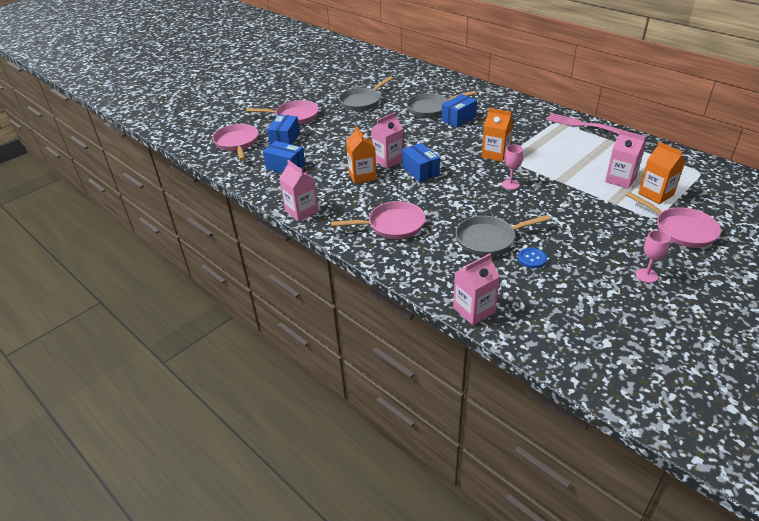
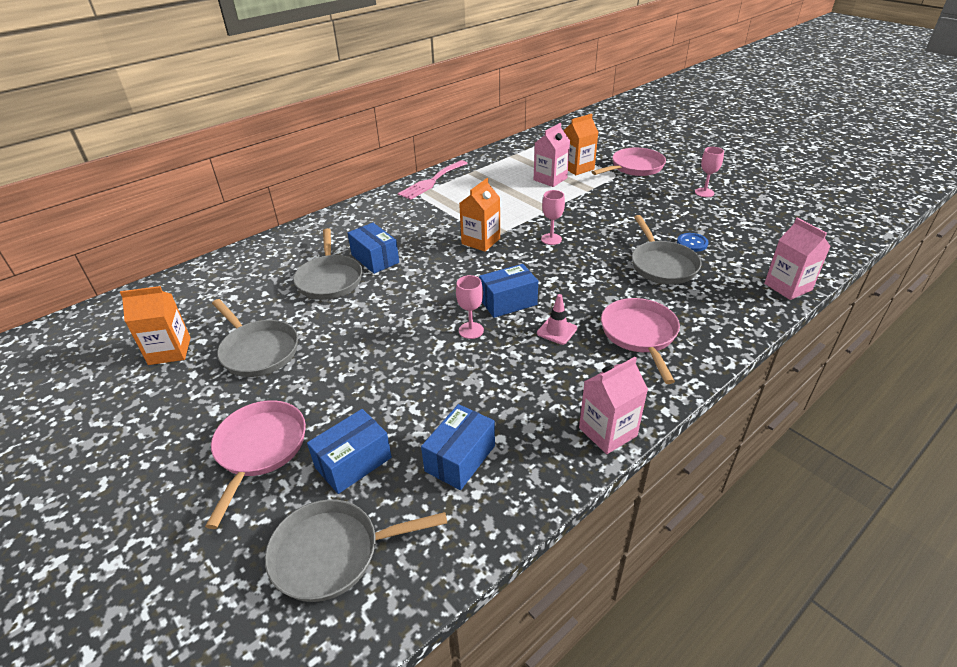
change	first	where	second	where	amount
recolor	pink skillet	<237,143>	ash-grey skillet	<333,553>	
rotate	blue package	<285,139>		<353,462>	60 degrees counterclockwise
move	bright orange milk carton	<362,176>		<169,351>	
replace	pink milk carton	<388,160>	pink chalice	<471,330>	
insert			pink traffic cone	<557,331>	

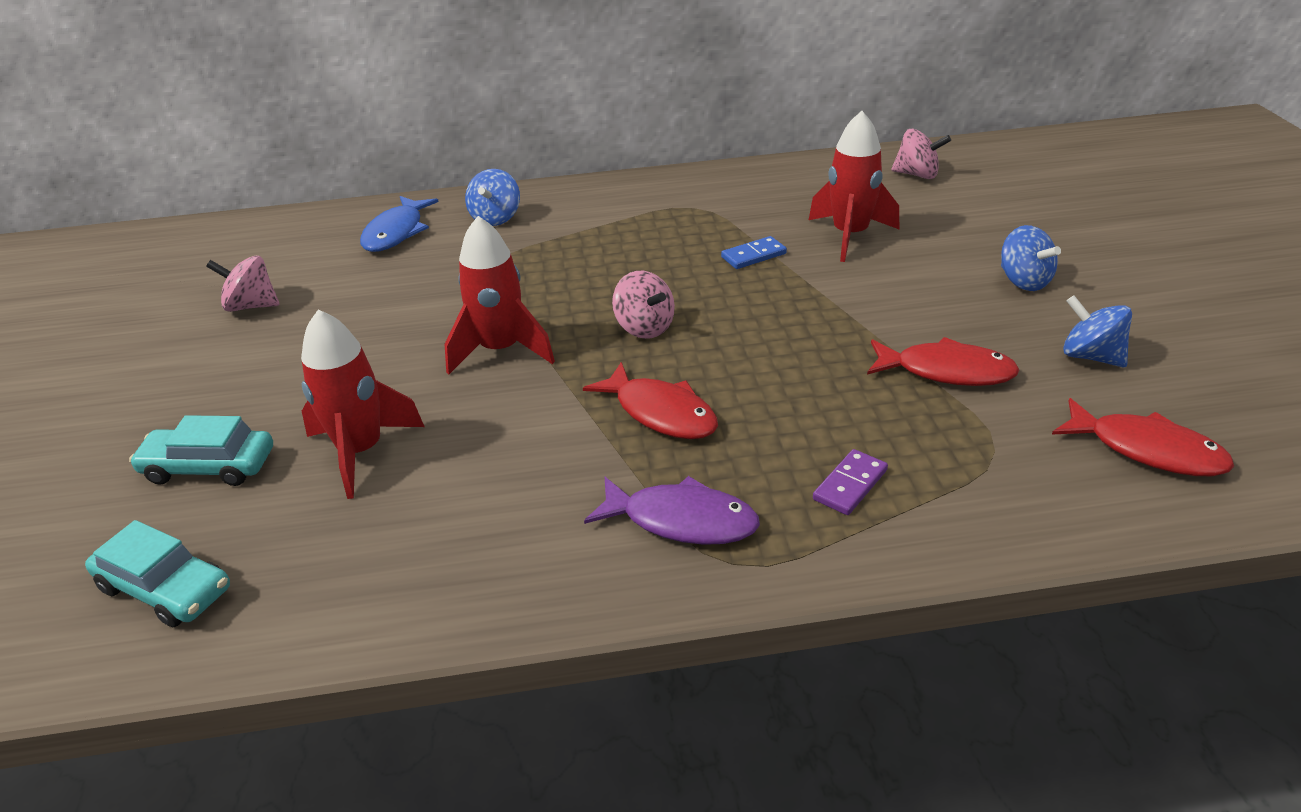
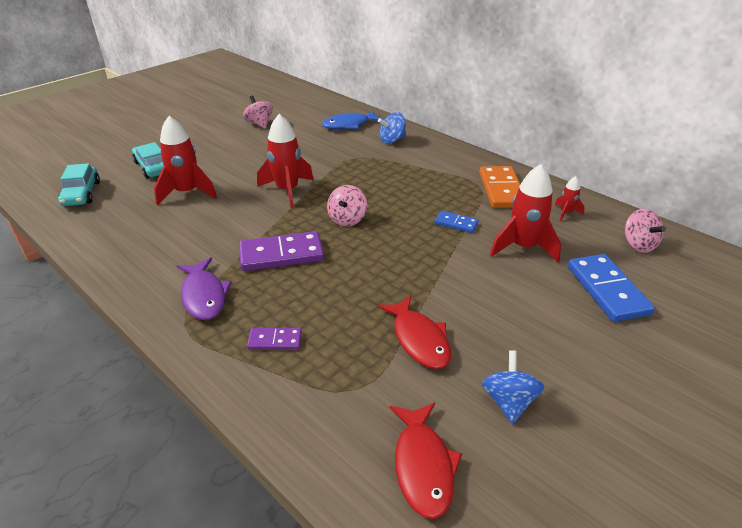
change	first	where	second	where	amount
replace	scarlet fish	<660,413>	purple domino tile	<281,254>	
delete	blue spinning top	<1023,281>			
insert			bright orange domino tile	<501,190>	
insert			scarlet spaceship	<566,213>	
insert			blue domino tile	<607,290>	

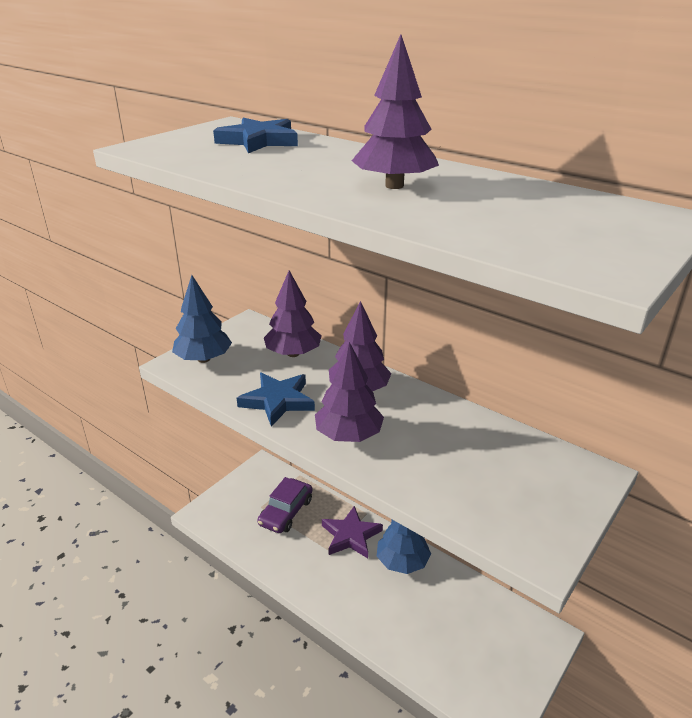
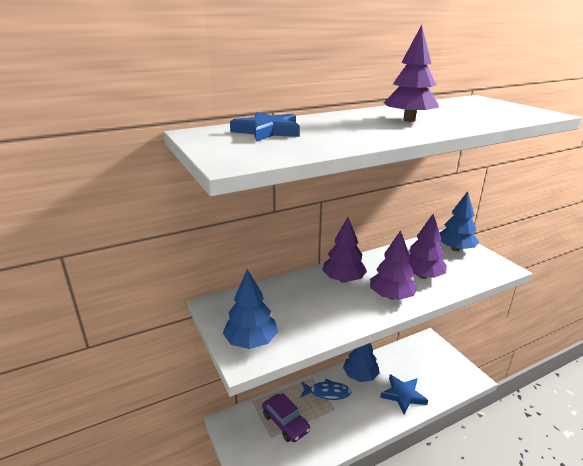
change	first	where	second	where	amount
move	blue star	<278,401>		<403,395>	
move	purple tree	<293,353>		<422,276>	
replace	purple star	<351,536>	blue fish	<327,392>	
insert			blue tree	<455,249>	

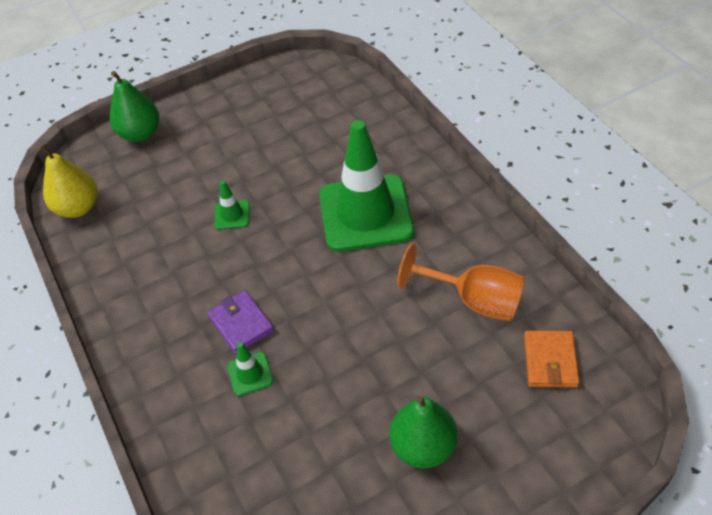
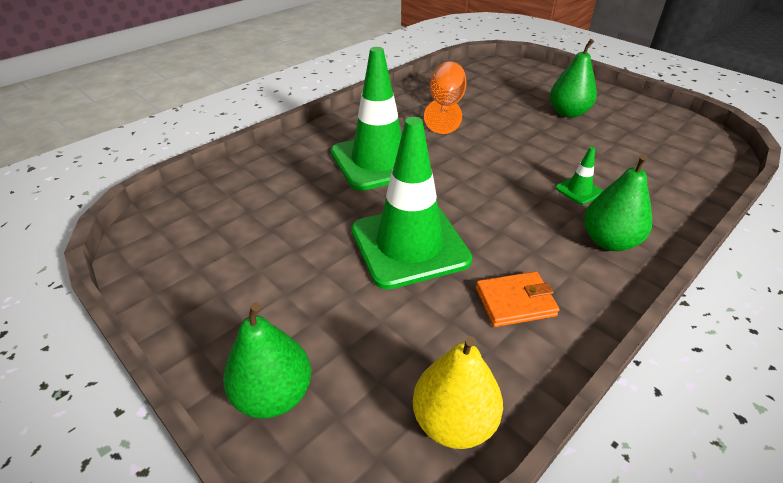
change	first	where	second	where	amount
delete	purple wallet	<241,324>			
resize	green traffic cone	<232,215>		<409,245>	x2.46
move	bright orange wallet	<550,361>		<515,302>	
insert			green pear fruit	<609,241>	

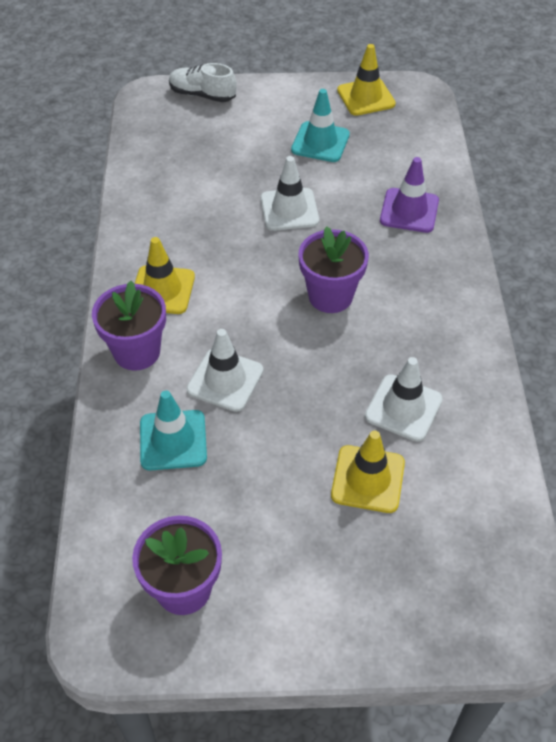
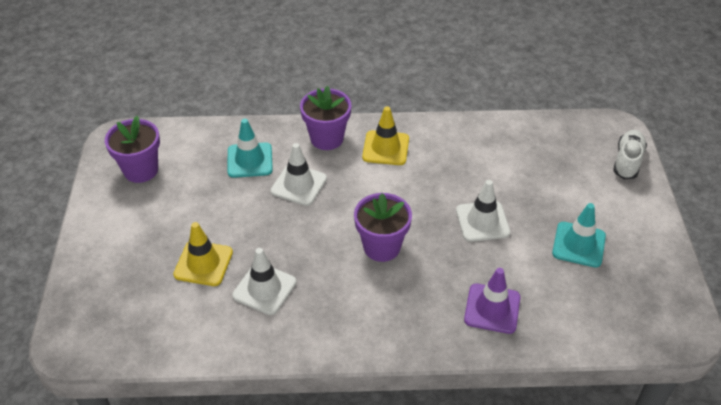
change	first	where	second	where	amount
delete	bright yellow traffic cone	<366,97>			

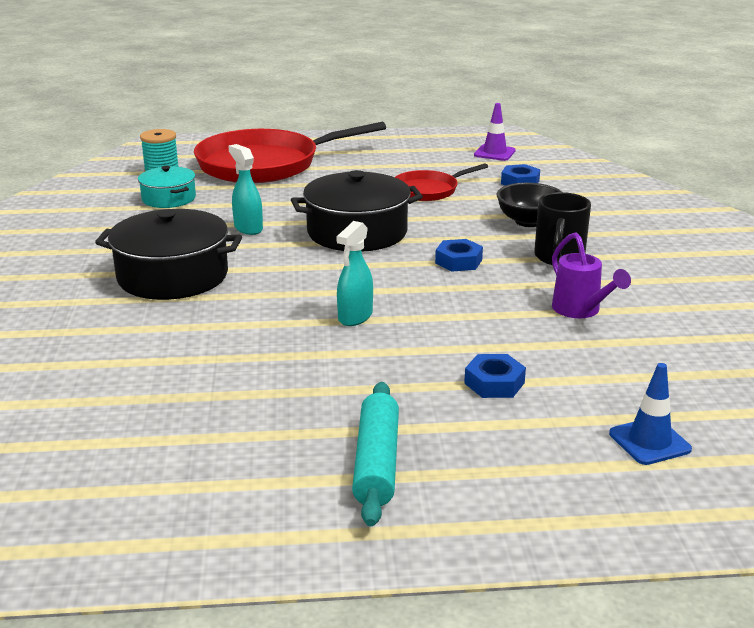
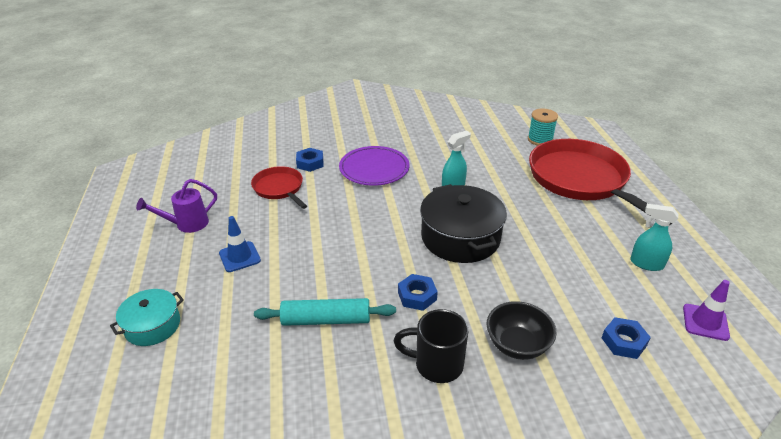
change	first	where	second	where	amount
replace	black pot	<173,276>	purple plate	<374,169>	
move	turquoise pot	<169,198>		<152,326>	
move	turquoise sprayer	<355,317>		<646,264>	
move	turquoise dough roller	<376,463>		<326,319>	
move	scarlet skillet	<428,190>		<279,188>	
move	blue hexagon nut	<494,383>		<310,163>	
move	purple watering can	<580,310>		<187,224>	
move	blue traffic cone	<649,441>		<239,257>	

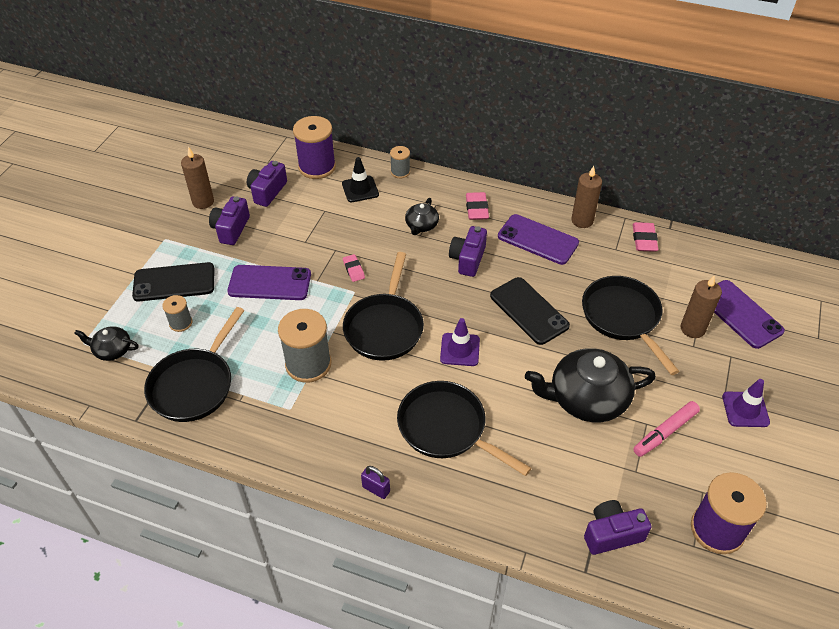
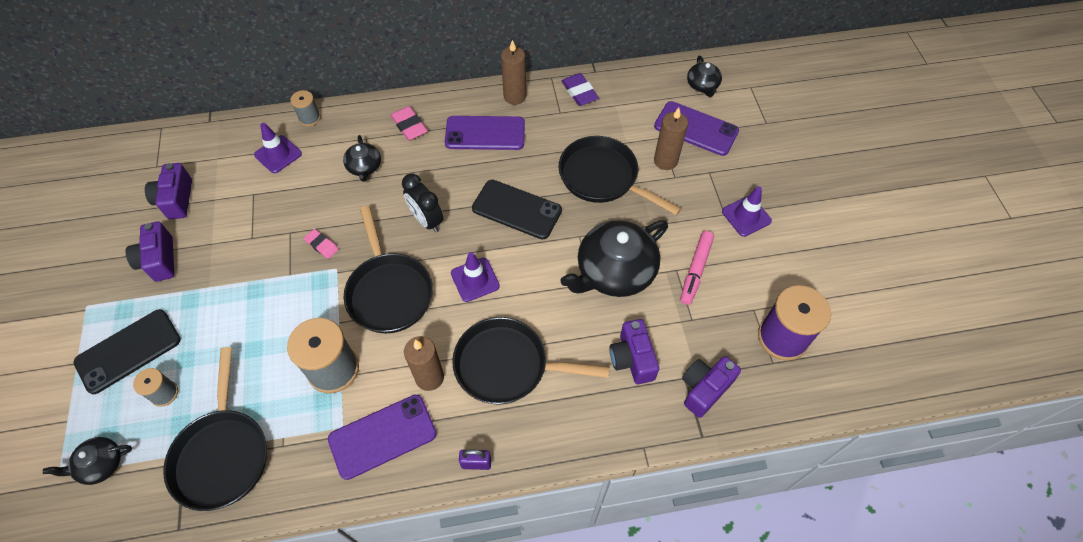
change	first	where	second	where	amount
move	russet pillar candle	<203,202>		<429,377>	
move	purple phone	<269,283>		<382,436>	
delete	purple bobbin	<317,167>			
recolor	black traffic cone	<360,189>	purple traffic cone	<278,154>	
move	purple compact camera	<467,259>		<632,359>	
recolor	pink pencil eraser	<644,240>	purple pencil eraser	<579,92>	
insert			black clock	<426,220>	
insert			black china teapot	<702,85>	

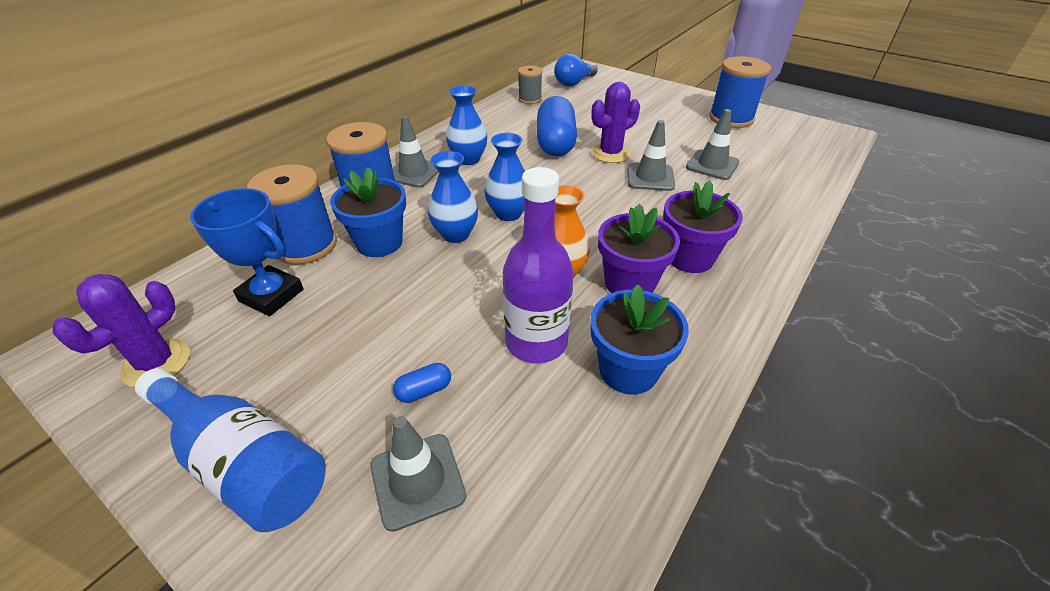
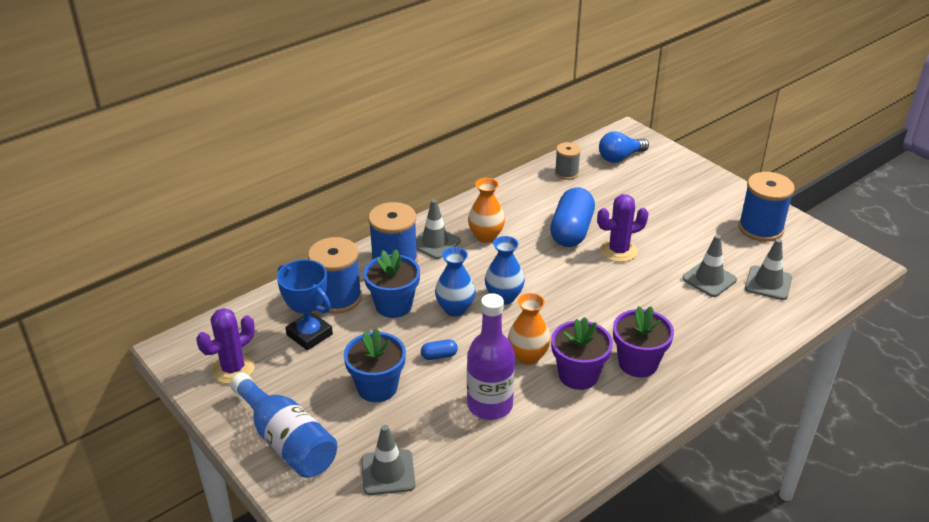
change	first	where	second	where	amount
move	blue capsule	<424,390>		<439,356>	
recolor	blue vase	<468,159>	bright orange vase	<486,236>	
move	blue flower pot	<628,370>		<377,387>	
move	ash-grey traffic cone	<650,177>		<768,283>	

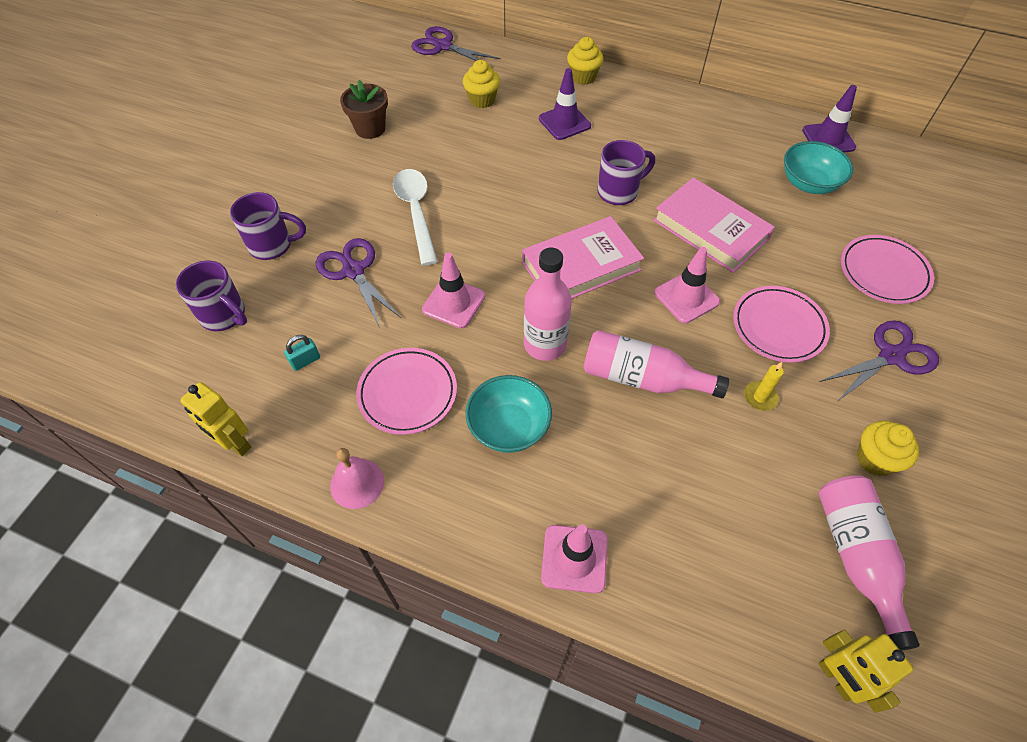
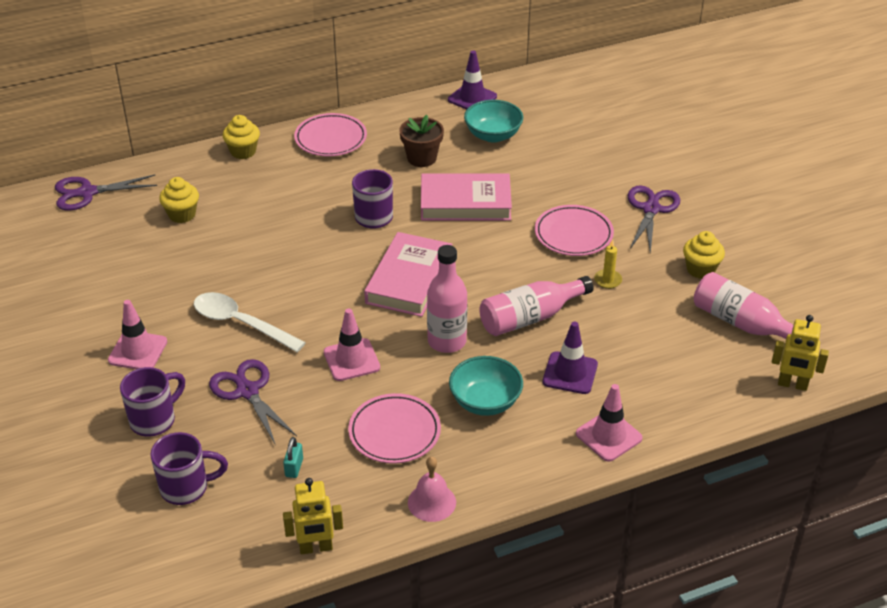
change	first	where	second	where	amount
rotate	purple shears	<353,271>		<247,391>	45 degrees clockwise
move	russet flower pot	<370,129>		<422,158>	
move	purple traffic cone	<564,122>		<570,373>	
move	pink traffic cone	<686,297>		<138,351>	
move	pink plate	<883,272>		<330,139>	

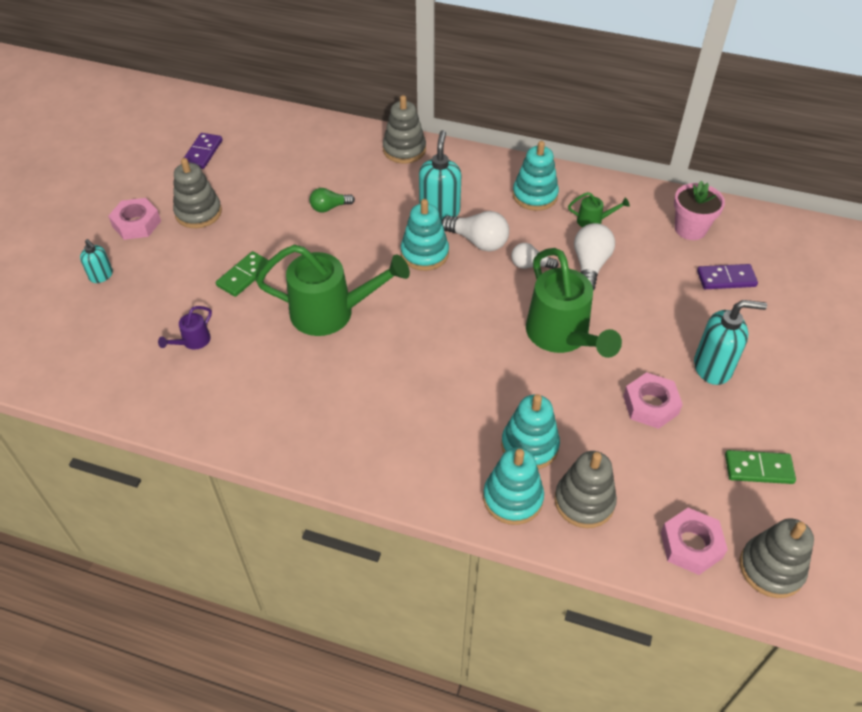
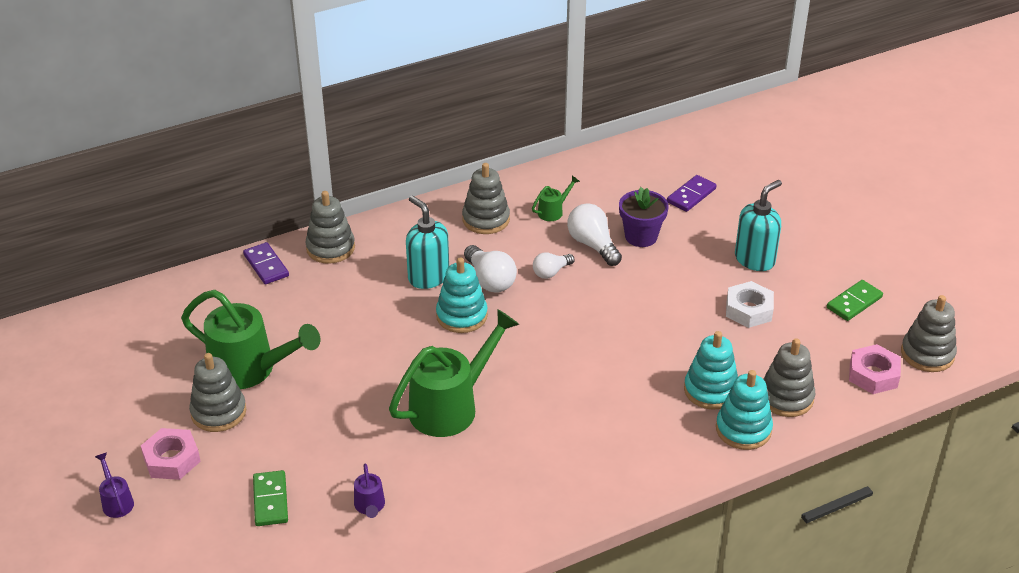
change	first	where	second	where	amount
delete	turquoise soap dispenser	<101,276>			
move	purple domino tile	<203,153>		<266,265>	
move	green domino tile	<244,276>		<271,500>	
delete	green bulb	<329,207>			
rotate	white bulb	<478,241>		<490,280>	75 degrees clockwise
recolor	turquoise stacking toy	<535,195>	ash-grey stacking toy	<486,219>	
move	green watering can	<562,336>		<250,369>	
recolor	pink hexagon nut	<650,405>	white hexagon nut	<749,310>	
delete	pink flower pot	<690,229>			
insert			purple watering can	<116,501>	
insert			purple flower pot	<641,236>	

